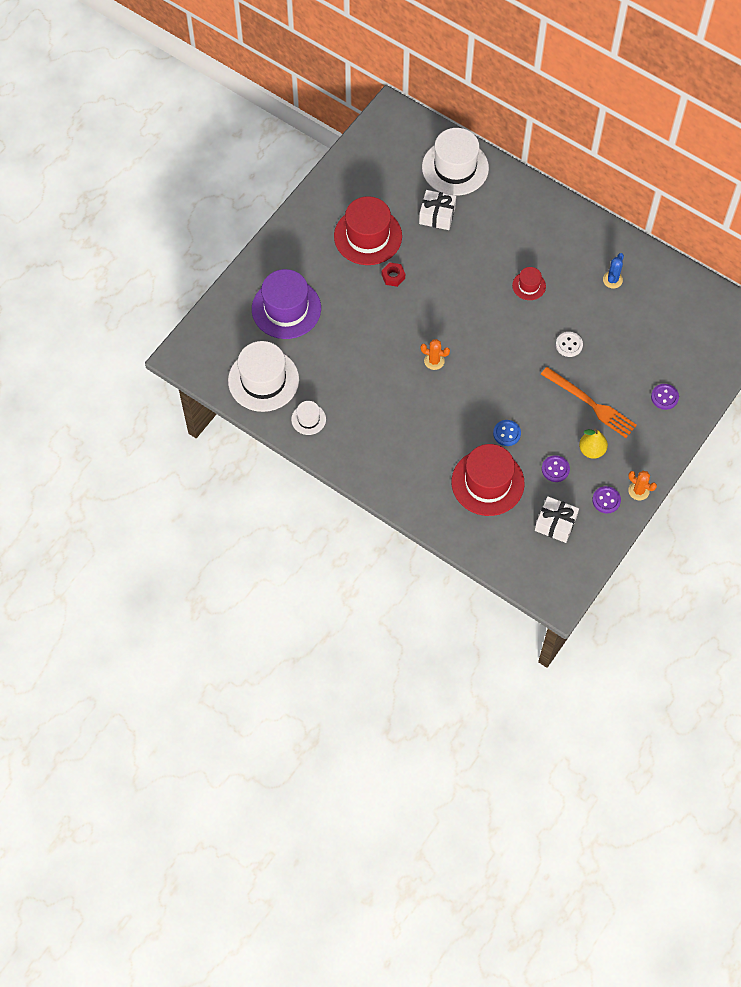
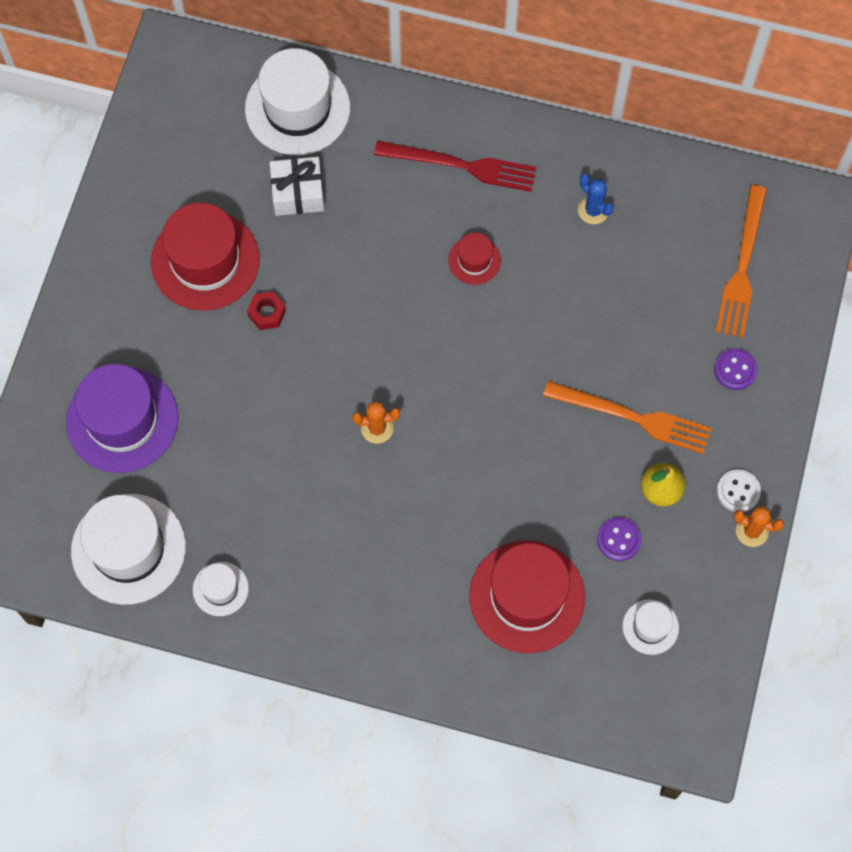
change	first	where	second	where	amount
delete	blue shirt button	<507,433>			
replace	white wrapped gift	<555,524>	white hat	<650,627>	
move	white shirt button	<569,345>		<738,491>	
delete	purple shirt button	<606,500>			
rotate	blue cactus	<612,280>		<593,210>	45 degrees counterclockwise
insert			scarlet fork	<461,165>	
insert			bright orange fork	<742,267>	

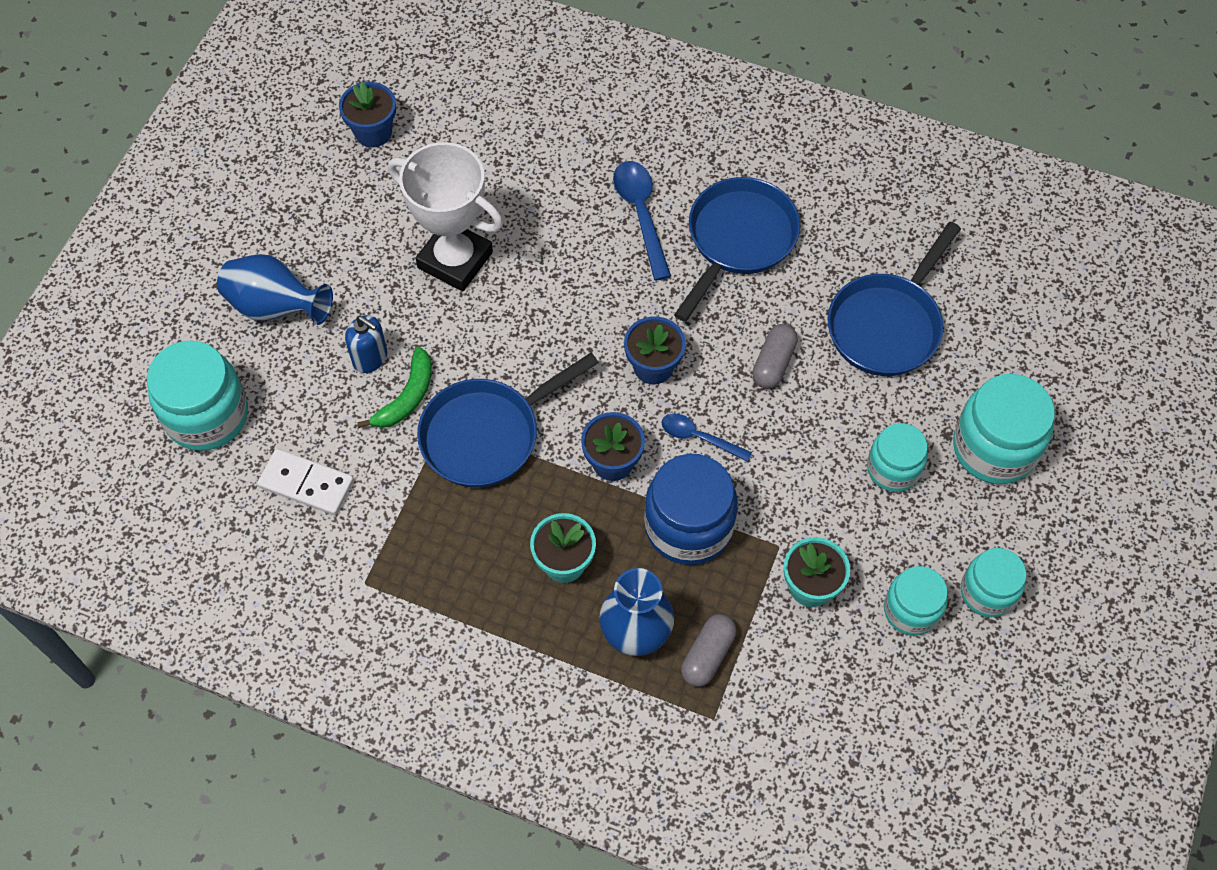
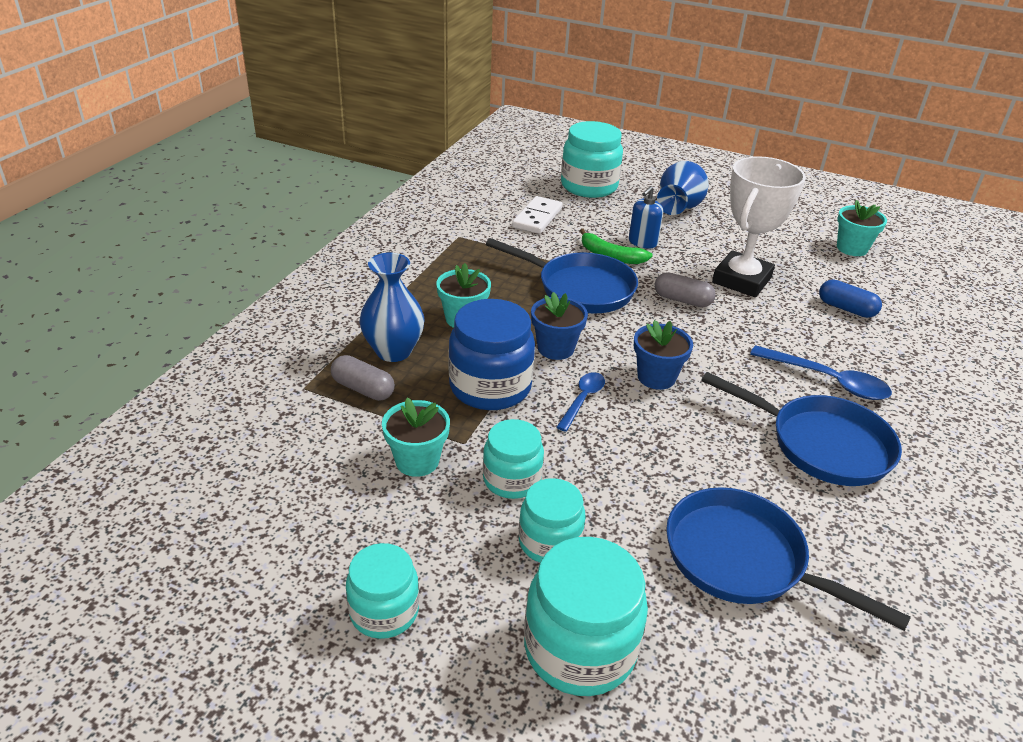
change	first	where	second	where	amount
recolor	blue flower pot	<373,132>	turquoise flower pot	<852,248>	
rotate	blue skillet	<487,434>		<580,288>	150 degrees clockwise
rotate	blue tablespoon	<641,214>		<827,380>	45 degrees clockwise
move	ash-grey capsule	<773,363>		<682,300>	
move	turquoise jar	<911,610>		<512,479>	
insert			blue capsule	<846,309>	

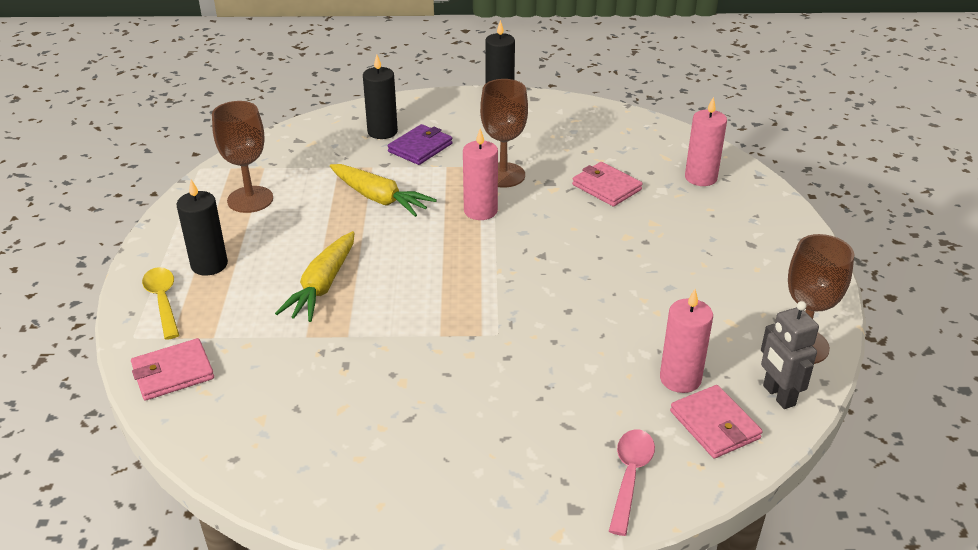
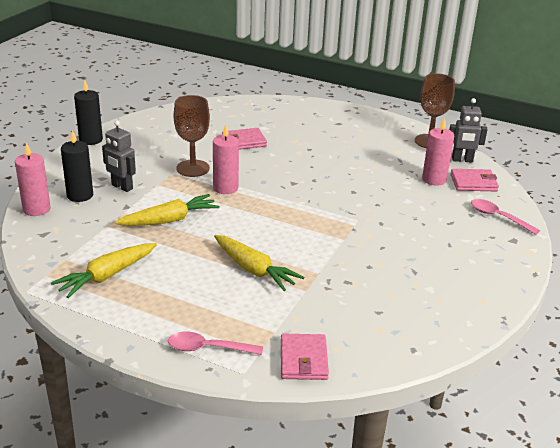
change	first	where	second	where	amount
recolor	bright yellow tablespoon	<163,301>	pink tablespoon	<208,348>	
delete	black pillar candle	<209,265>			
replace	russet chalice	<250,199>	bright yellow toy carrot	<107,276>	
replace	purple wallet	<420,148>	ash-grey robot figure	<122,187>	
move	pink pillar candle	<700,178>		<36,209>	

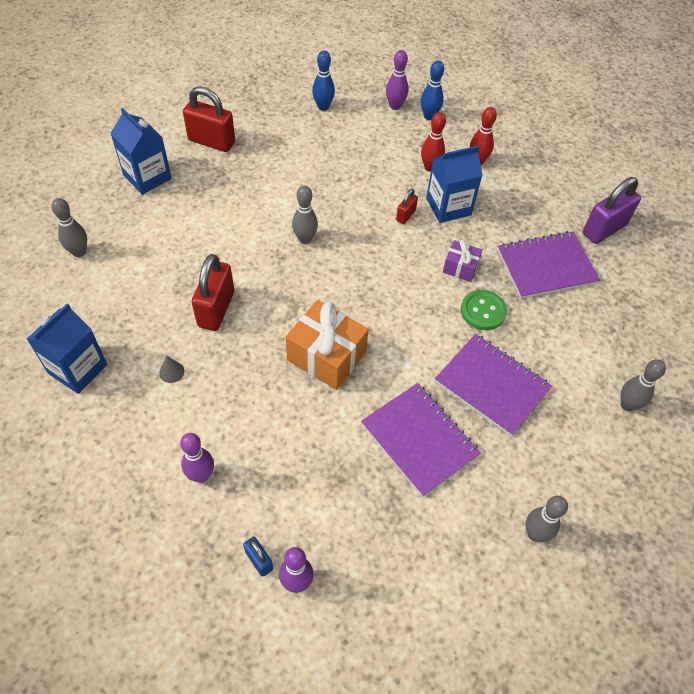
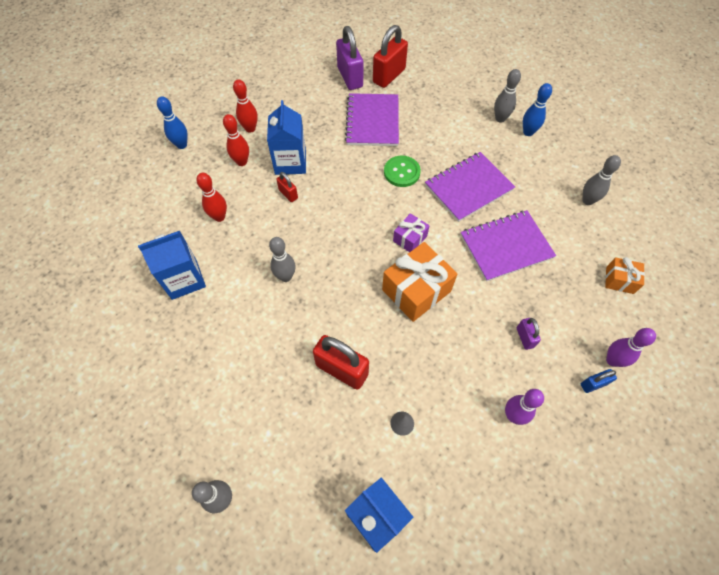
change	first	where	second	where	amount
move	blue milk carton	<147,177>		<184,279>	
move	scarlet lock	<211,141>		<389,76>	
move	blue tenpin	<323,107>		<528,132>	
delete	purple tenpin	<395,106>			
move	purple wrapped gift	<460,267>		<410,238>	
insert			scarlet tenpin	<219,217>	
insert			purple lock	<524,337>	
insert			bright orange wrapped gift	<619,280>	

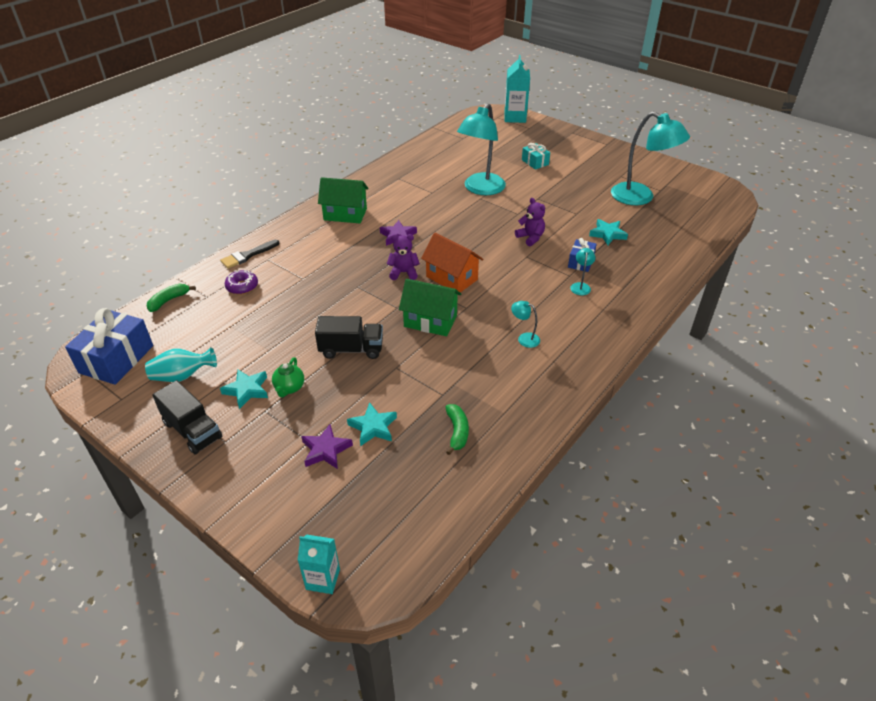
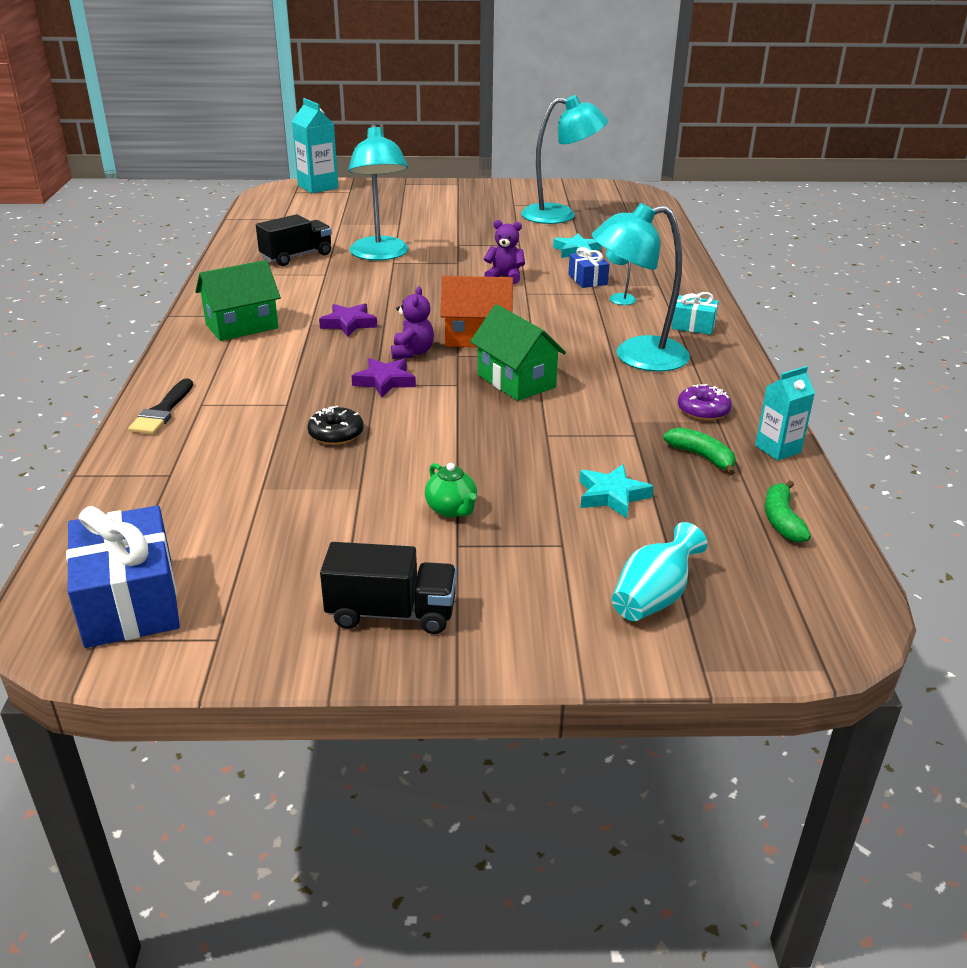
change	first	where	second	where	amount
move	turquoise vase	<182,376>		<653,597>	
move	green toy banana	<168,301>		<782,520>	
delete	turquoise star	<247,390>			
move	purple doughnut	<242,286>		<703,410>	
move	turquoise milk carton	<323,579>		<778,449>	
move	purple star	<326,450>		<385,381>	
move	black truck	<351,349>		<296,256>	
rotate	purple teddy	<403,273>		<412,352>	135 degrees clockwise
rotate	green house	<430,321>		<516,381>	75 degrees clockwise
resize	turquoise desk lamp	<524,338>		<636,356>	x2.44
move	turquoise wrapped gift	<535,162>		<693,326>	
insert			black doughnut	<336,434>	

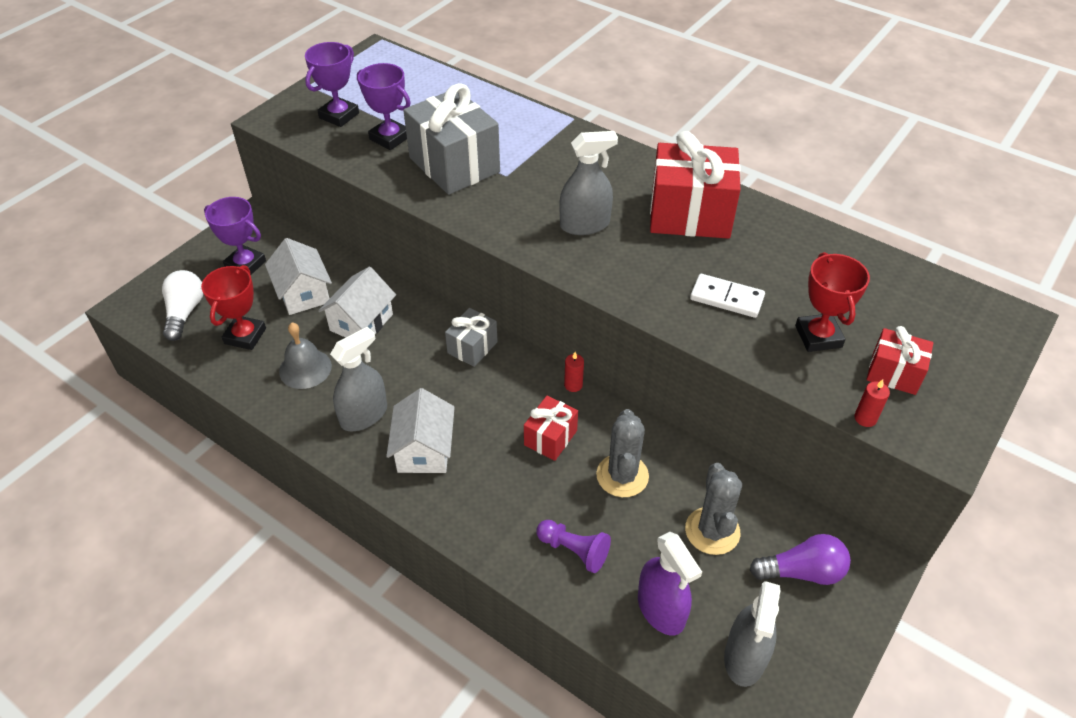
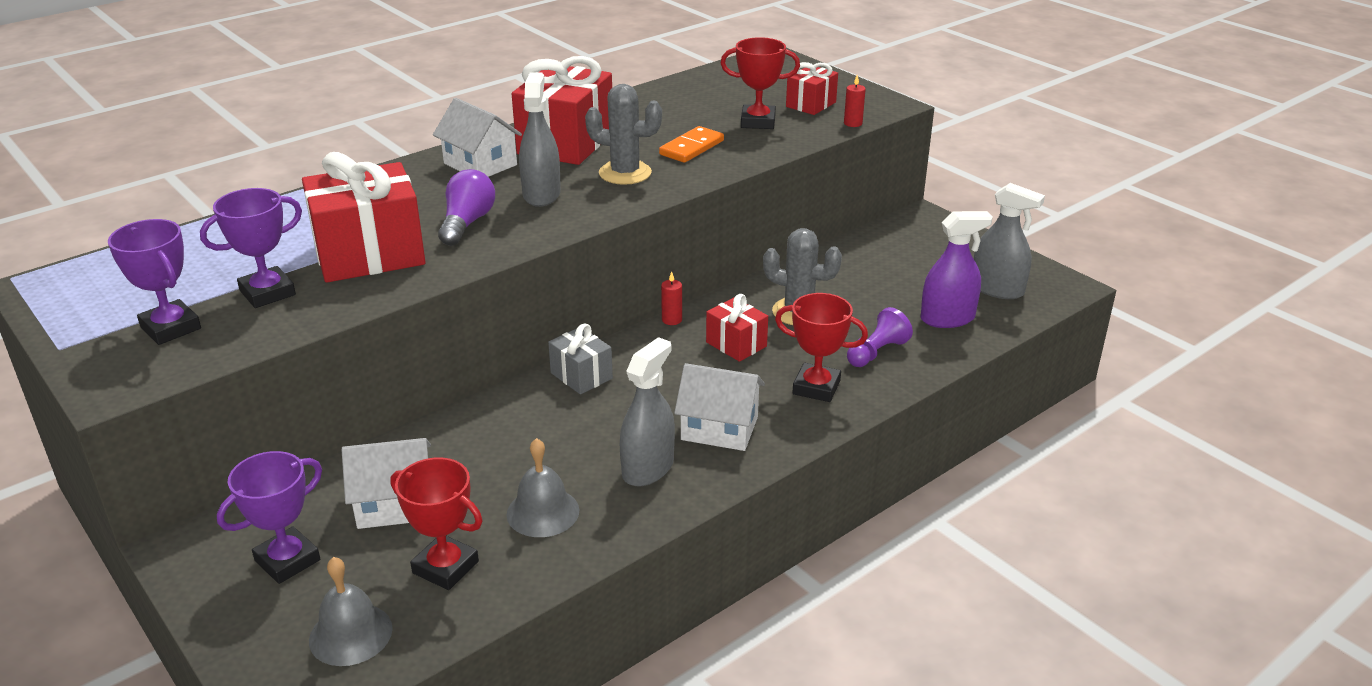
change	first	where	second	where	amount
replace	white bulb	<185,312>	ash-grey hand bell	<350,634>	
move	white house	<361,322>		<480,164>	
rotate	ash-grey sprayer	<364,415>		<648,468>	60 degrees clockwise
recolor	ash-grey wrapped gift	<454,165>	scarlet wrapped gift	<369,254>	
move	ash-grey cactus	<712,531>		<625,173>	
recolor	white domino tile	<726,298>	bright orange domino tile	<691,148>	
move	purple bulb	<802,572>		<467,223>	
insert			scarlet trophy	<816,387>	

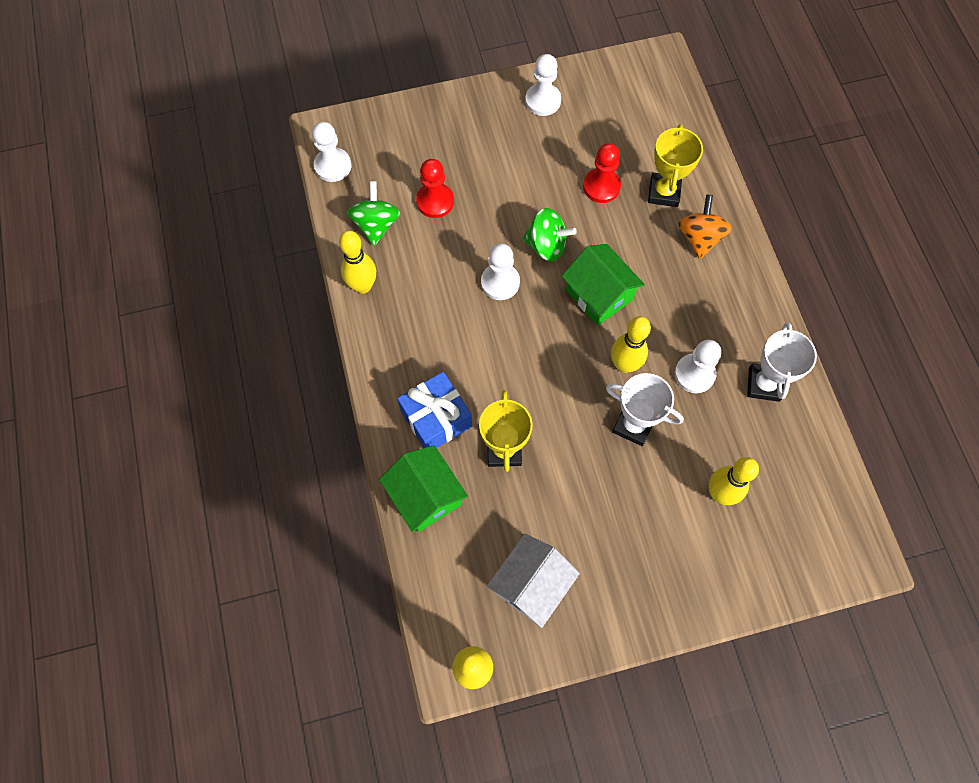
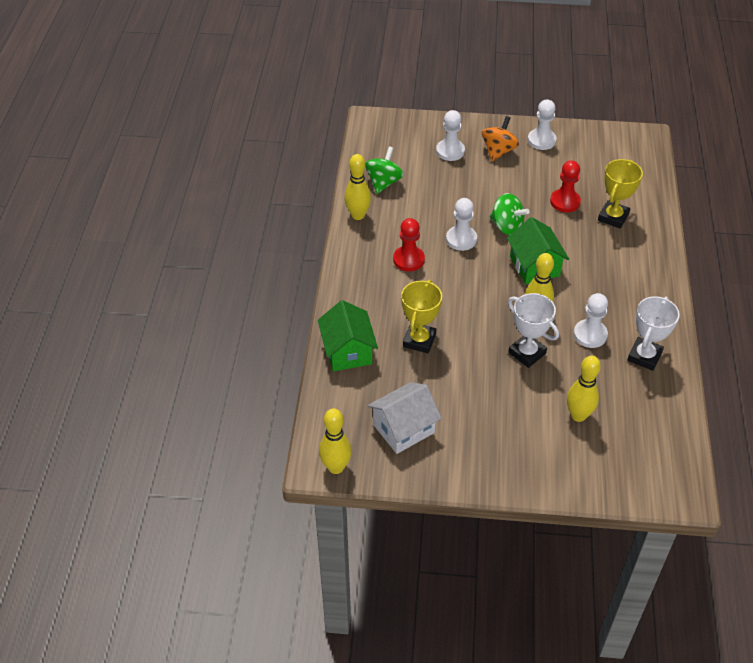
change	first	where	second	where	amount
move	white game pawn	<333,166>		<450,151>	
delete	blue wrapped gift	<436,418>			
move	scarlet game pawn	<435,201>		<408,259>	
move	bright orange spinning top	<699,238>		<498,151>	

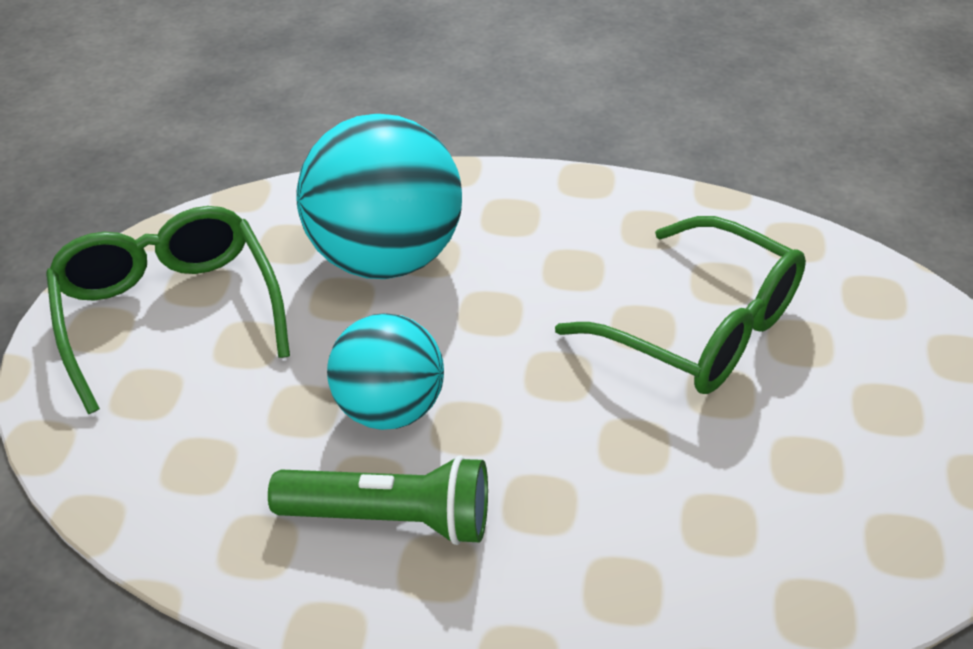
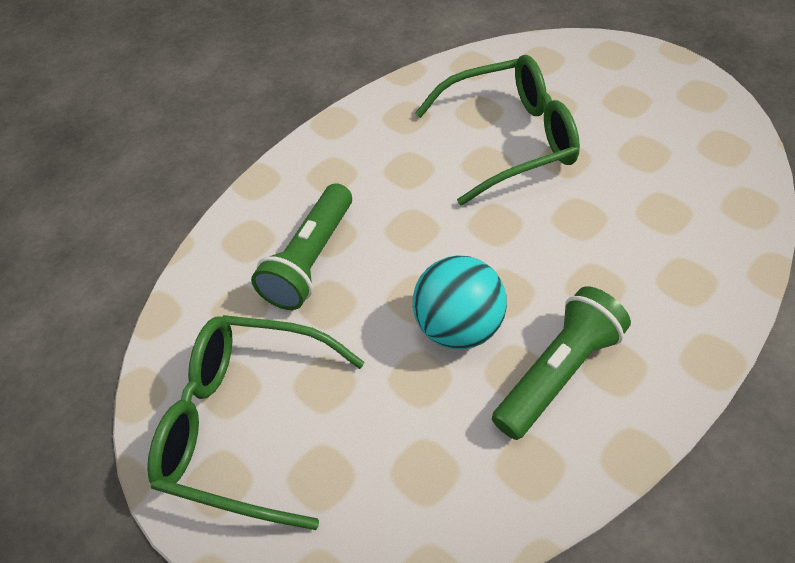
change	first	where	second	where	amount
replace	turquoise sphere	<385,259>	green flashlight	<310,260>	

